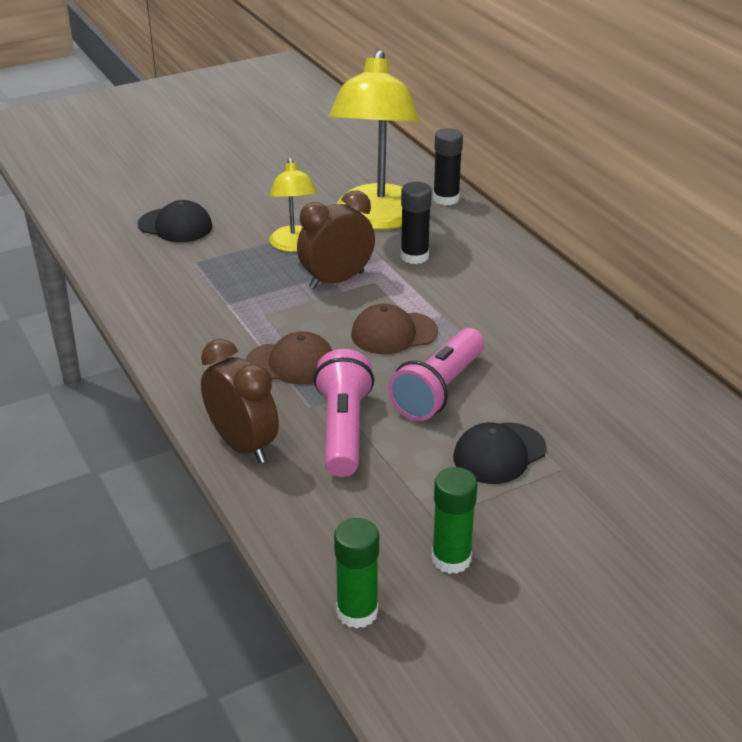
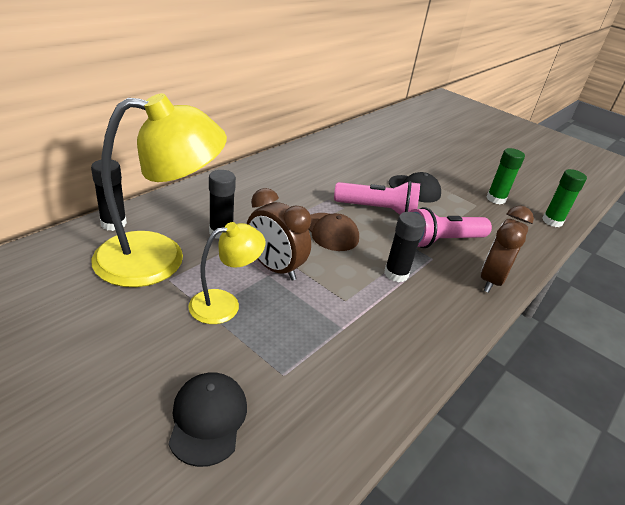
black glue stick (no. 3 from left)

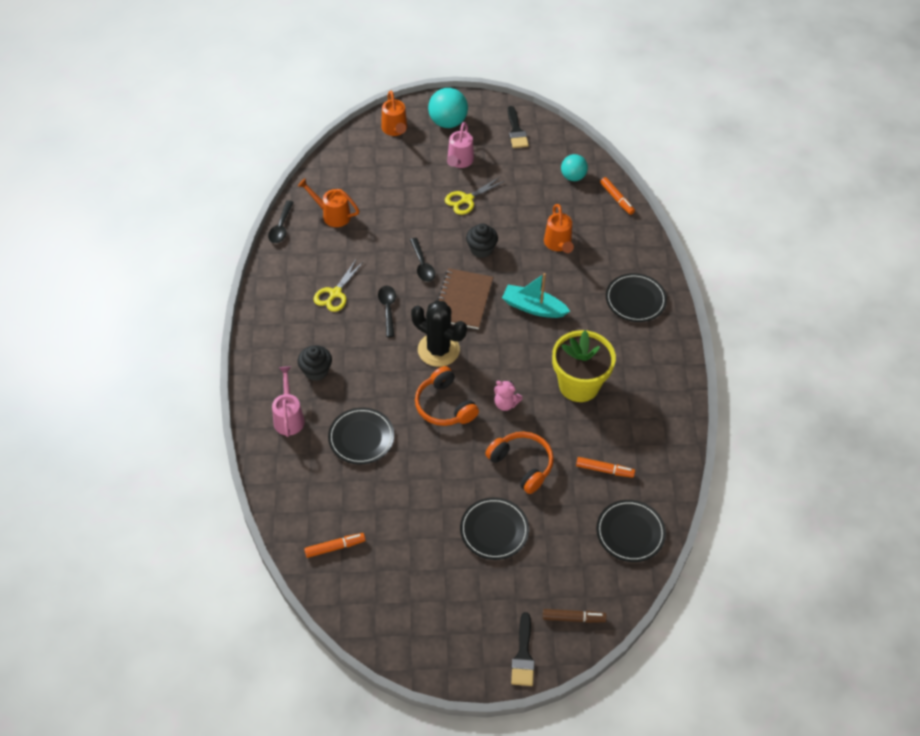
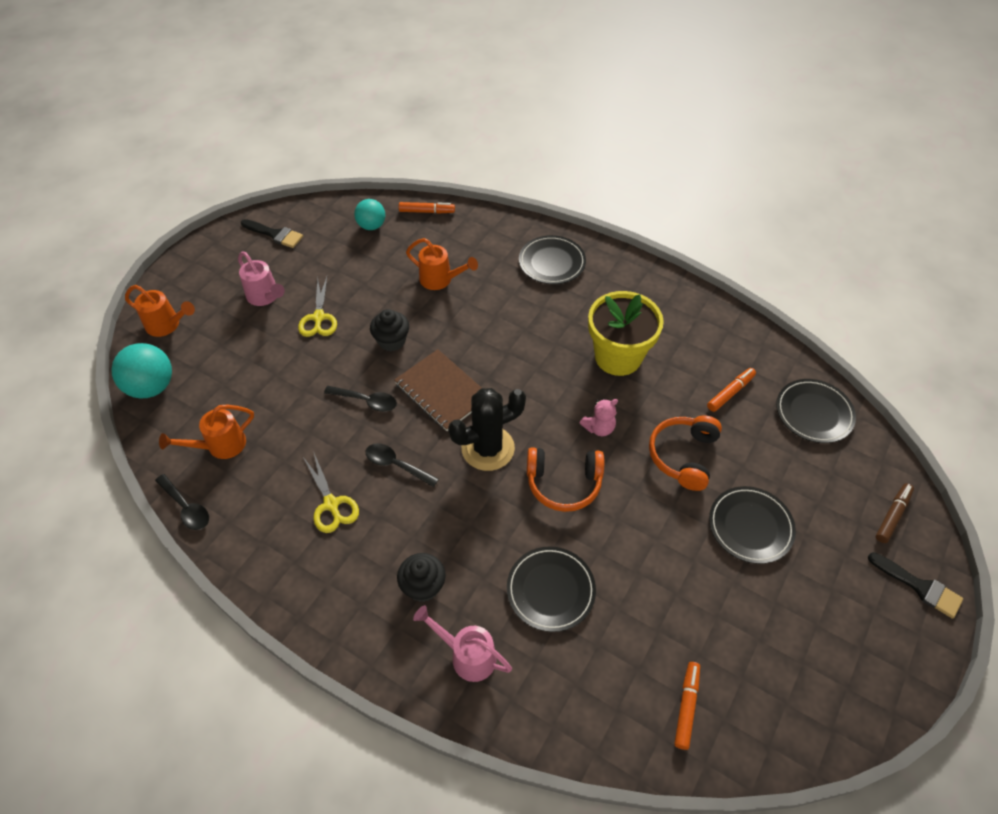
turquoise ball (no. 1 from left); orange headphones (no. 2 from left); turquoise boat

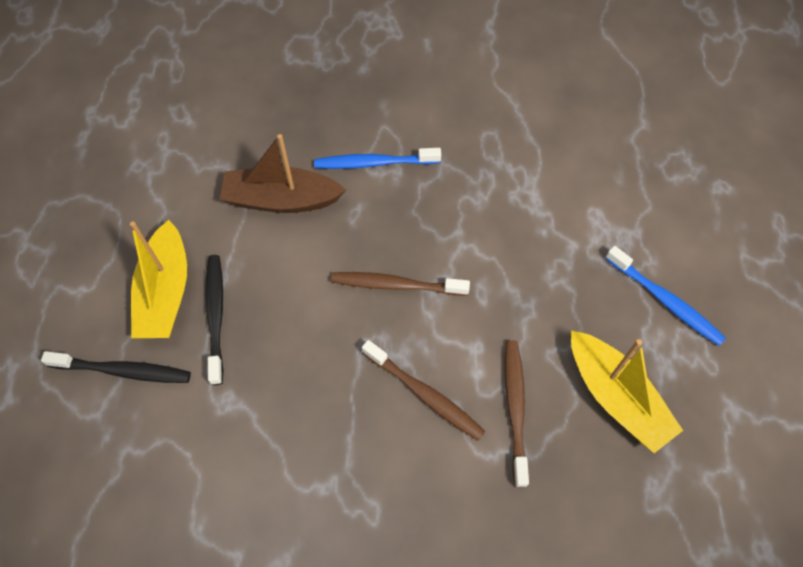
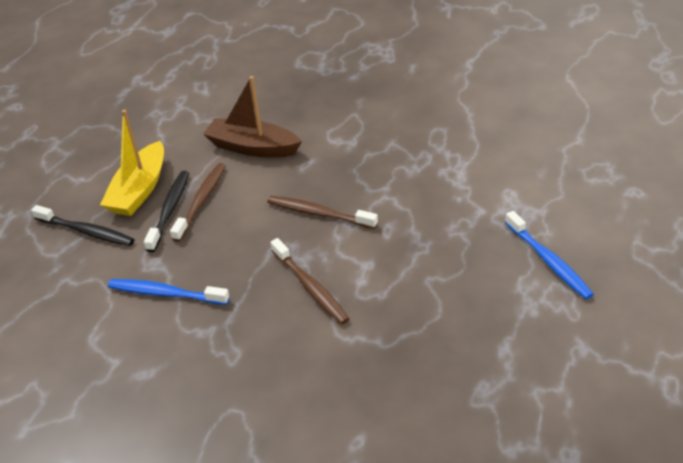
blue toothbrush (no. 1 from left); brown toothbrush (no. 1 from left); yellow boat (no. 2 from left in the first image)

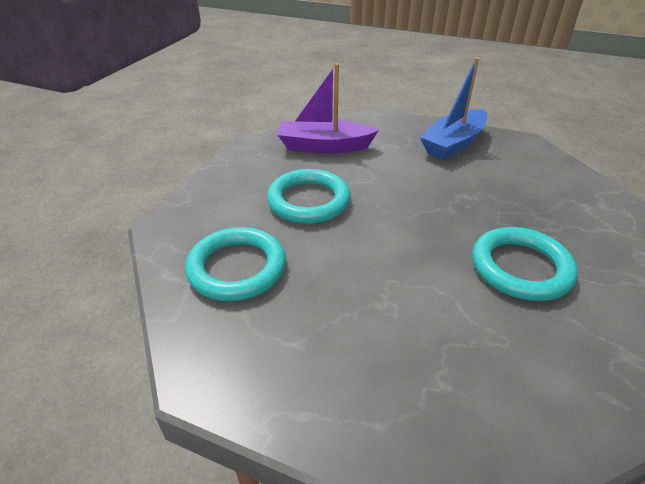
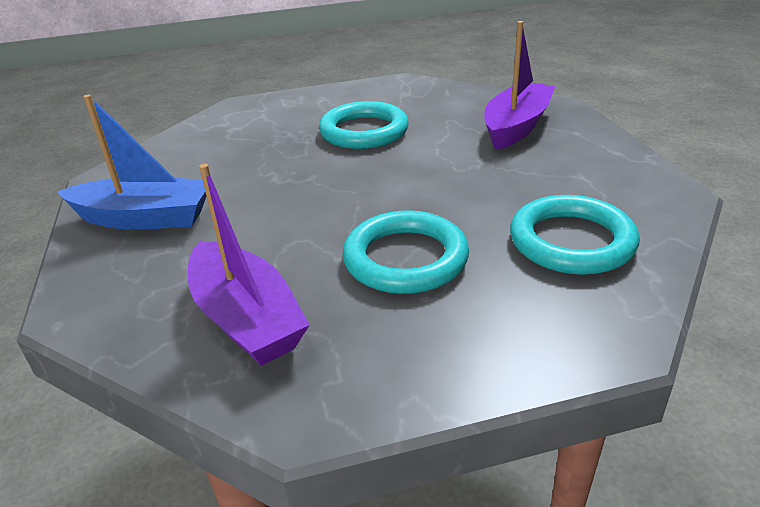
purple boat (no. 2 from left)

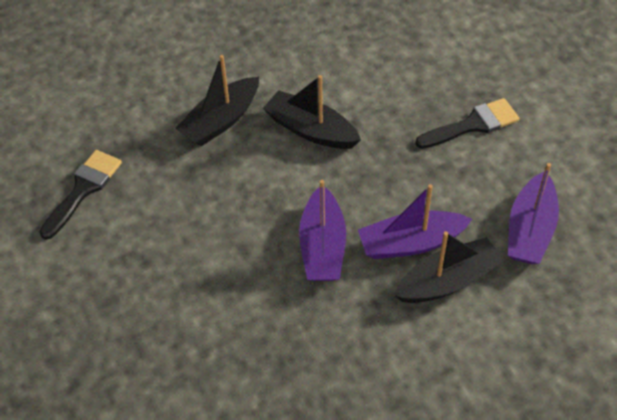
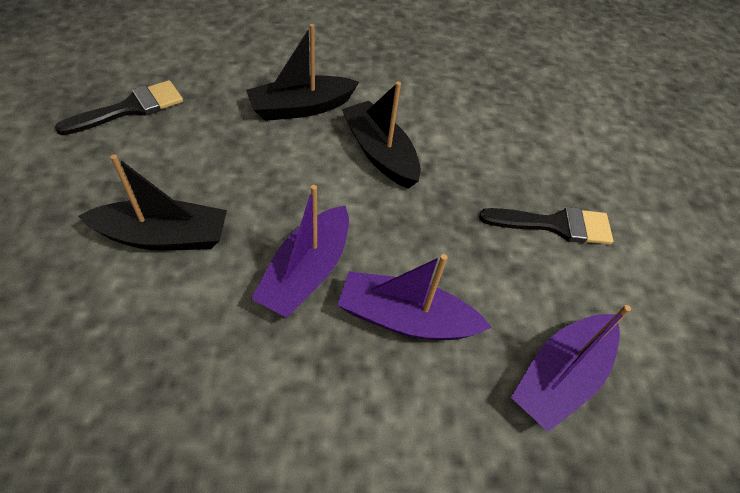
black boat (no. 1 from left)

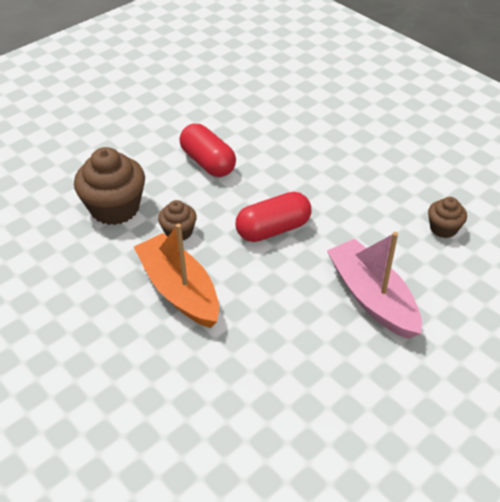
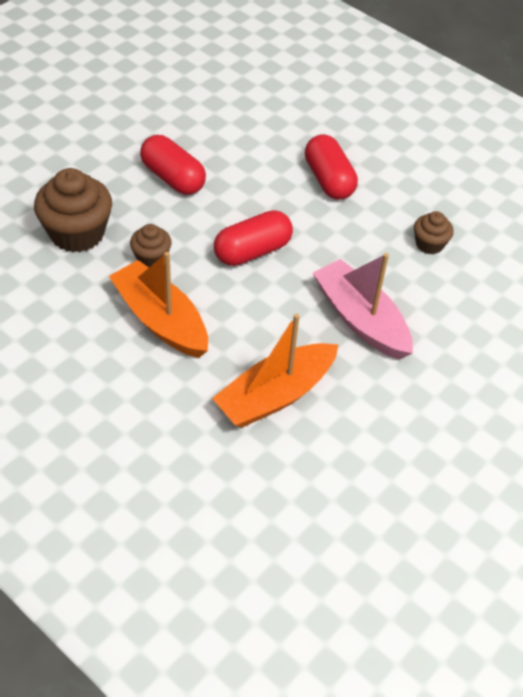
orange boat (no. 2 from left); red capsule (no. 3 from left)

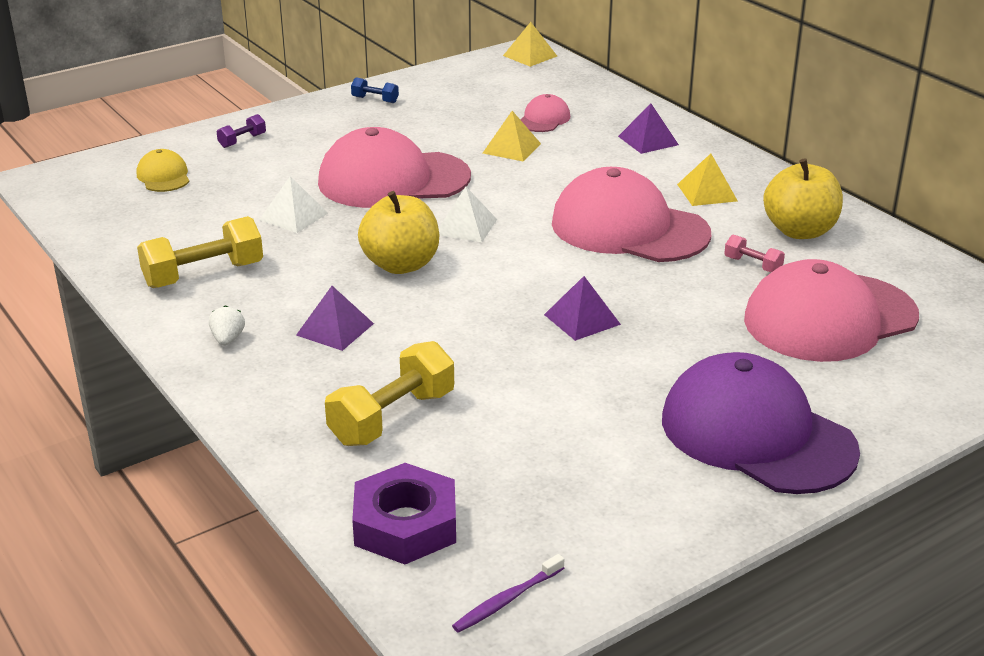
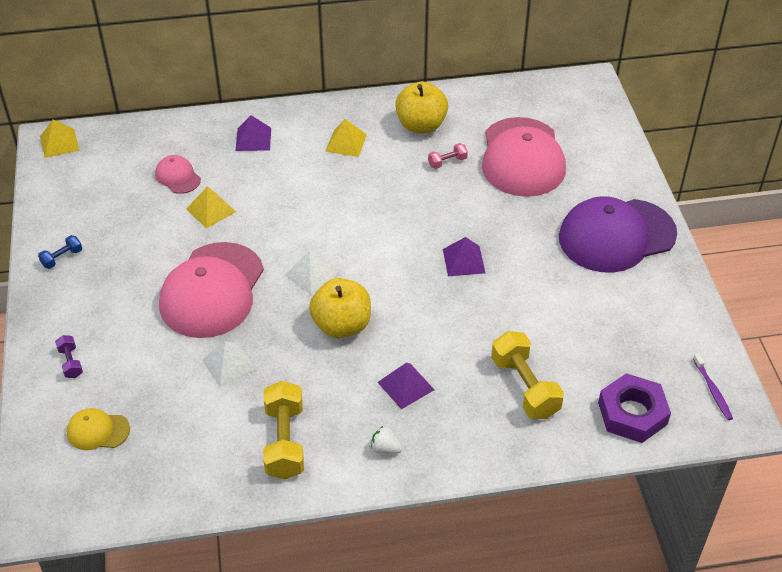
pink cap (no. 3 from left in the first image)

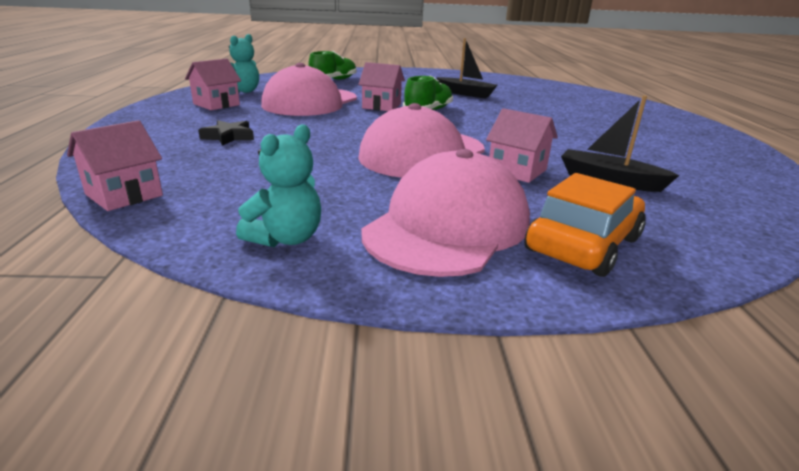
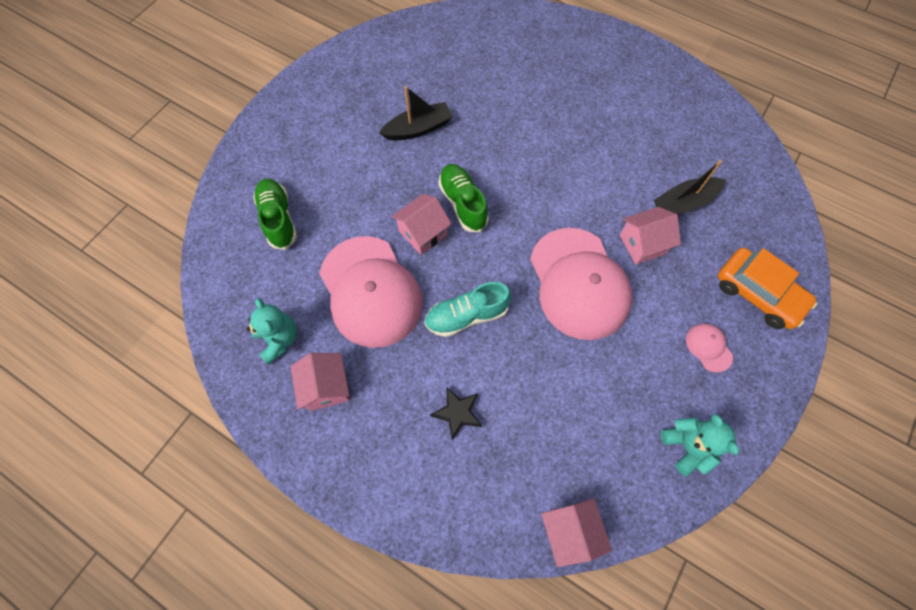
pink cap (no. 3 from left); orange car; turquoise shoe

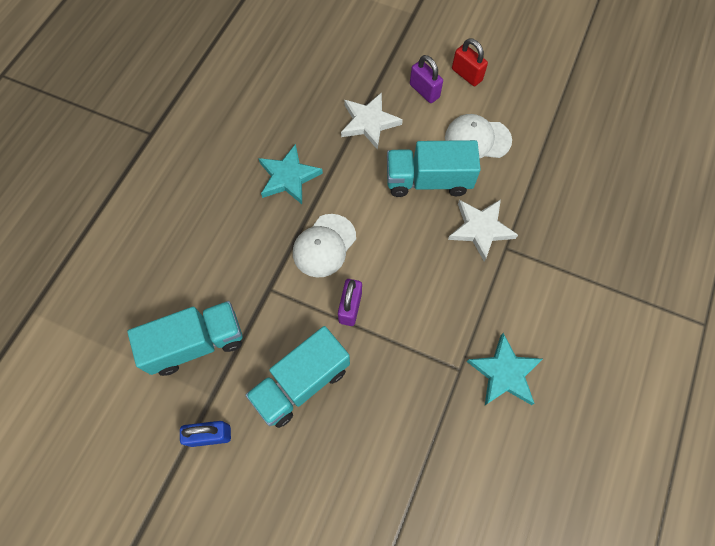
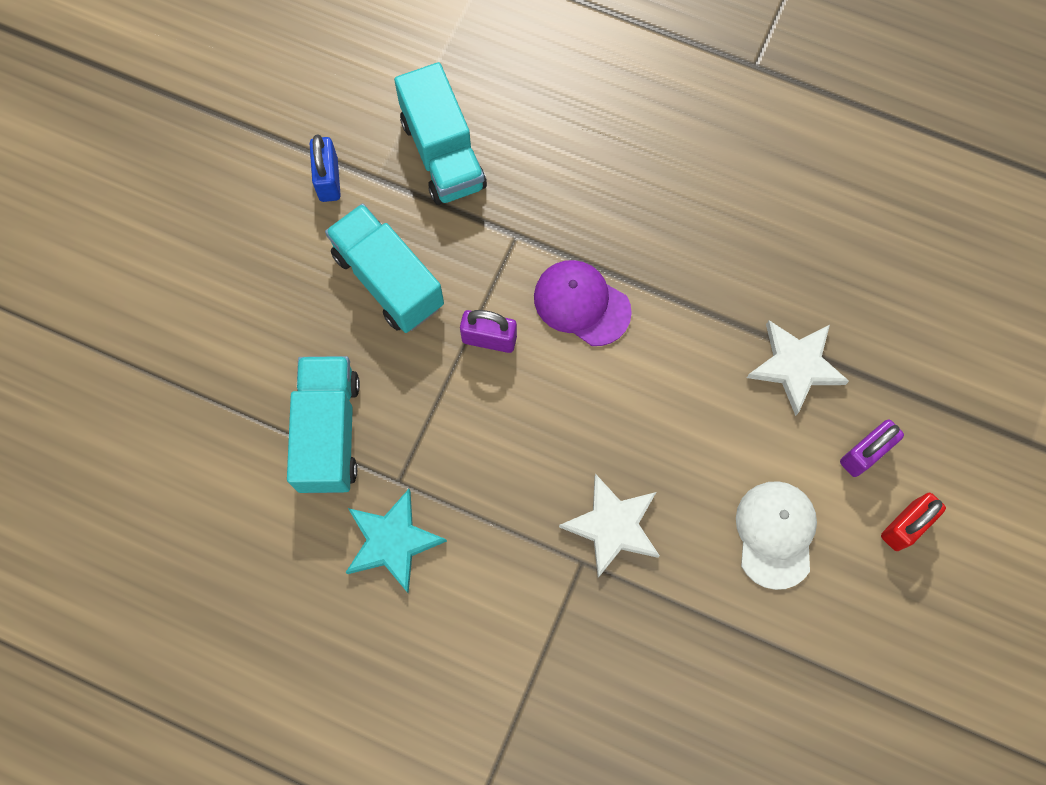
turquoise star (no. 1 from left in the first image); purple cap; turquoise truck (no. 1 from left)

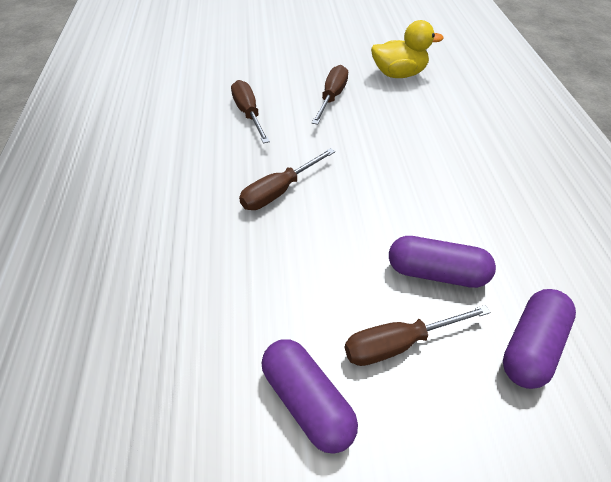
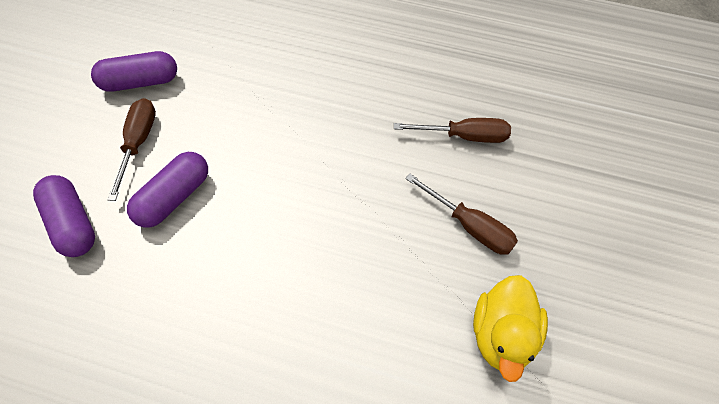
brown screwdriver (no. 2 from left in the first image)

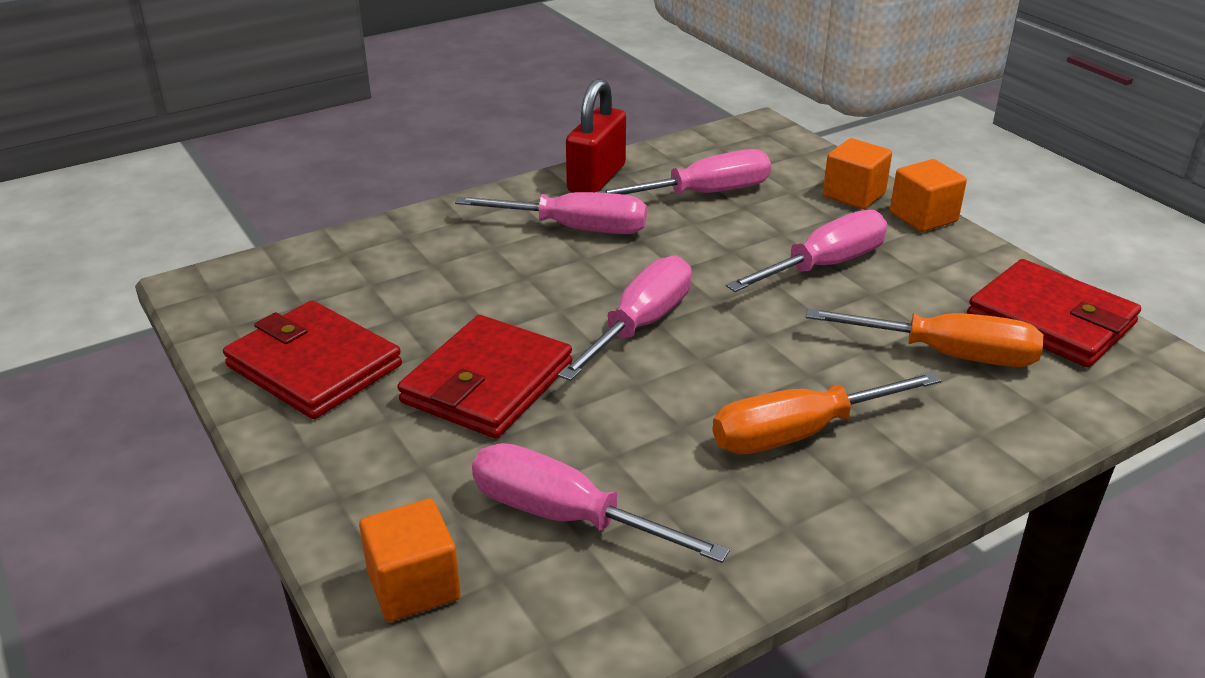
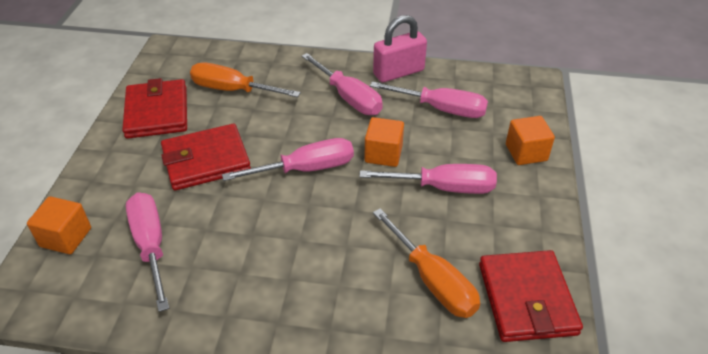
pink padlock; orange screwdriver (no. 1 from left); orange cube (no. 2 from left)

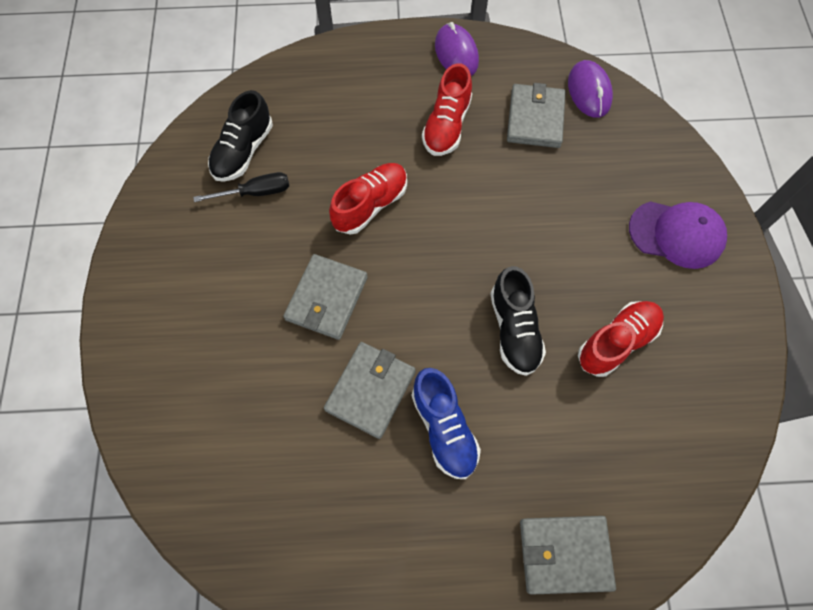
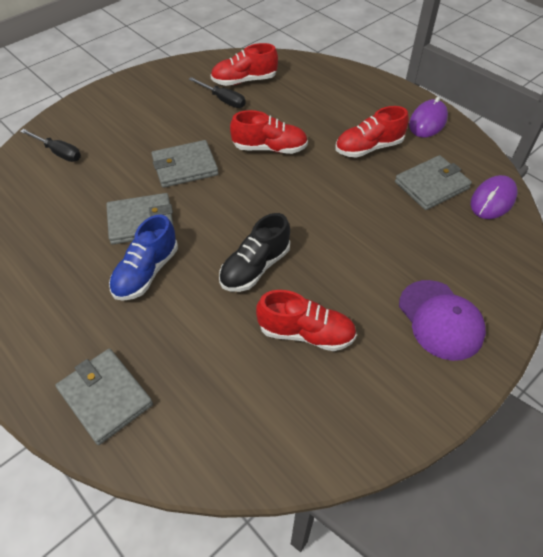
red shoe (no. 1 from left); black screwdriver (no. 1 from left)

